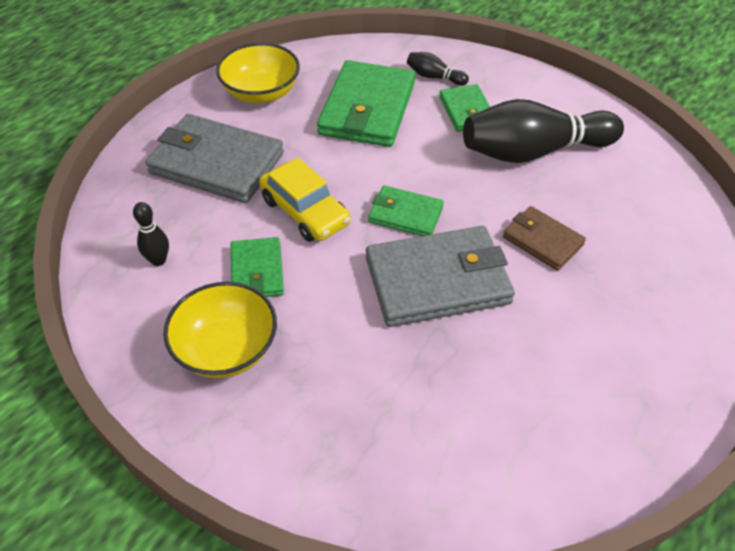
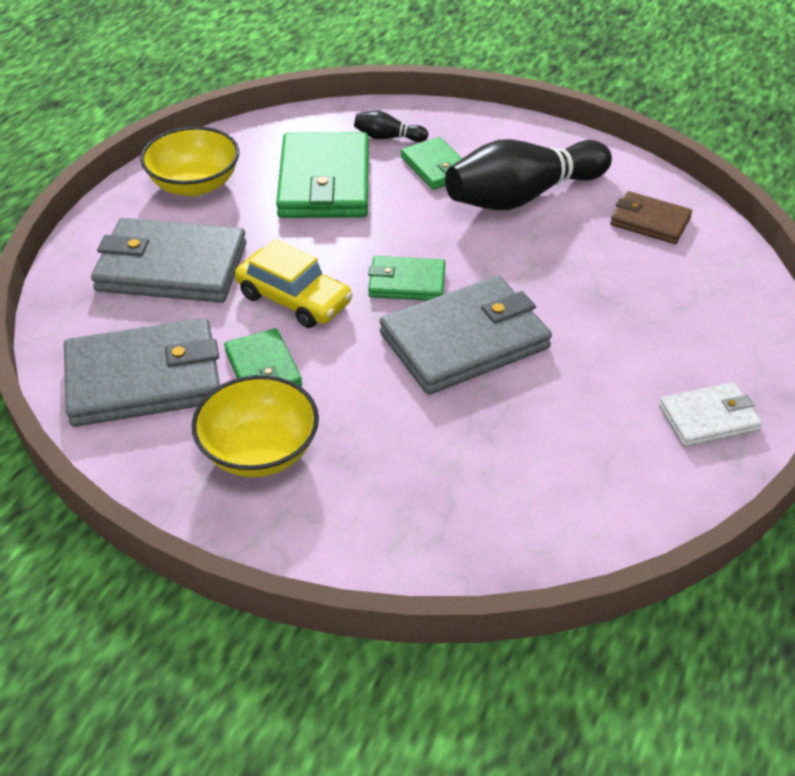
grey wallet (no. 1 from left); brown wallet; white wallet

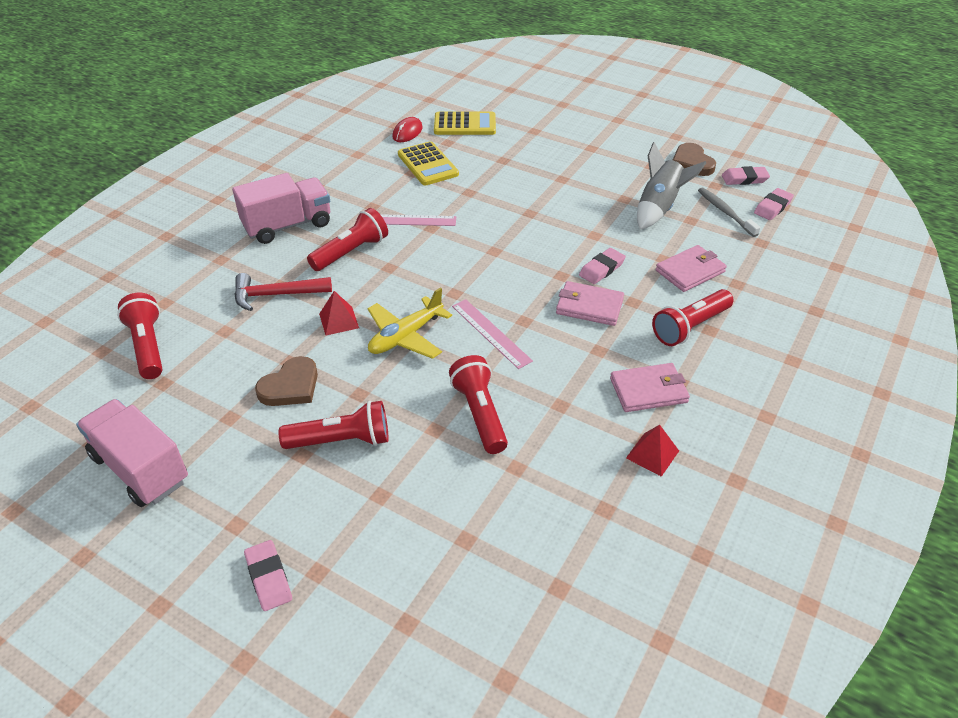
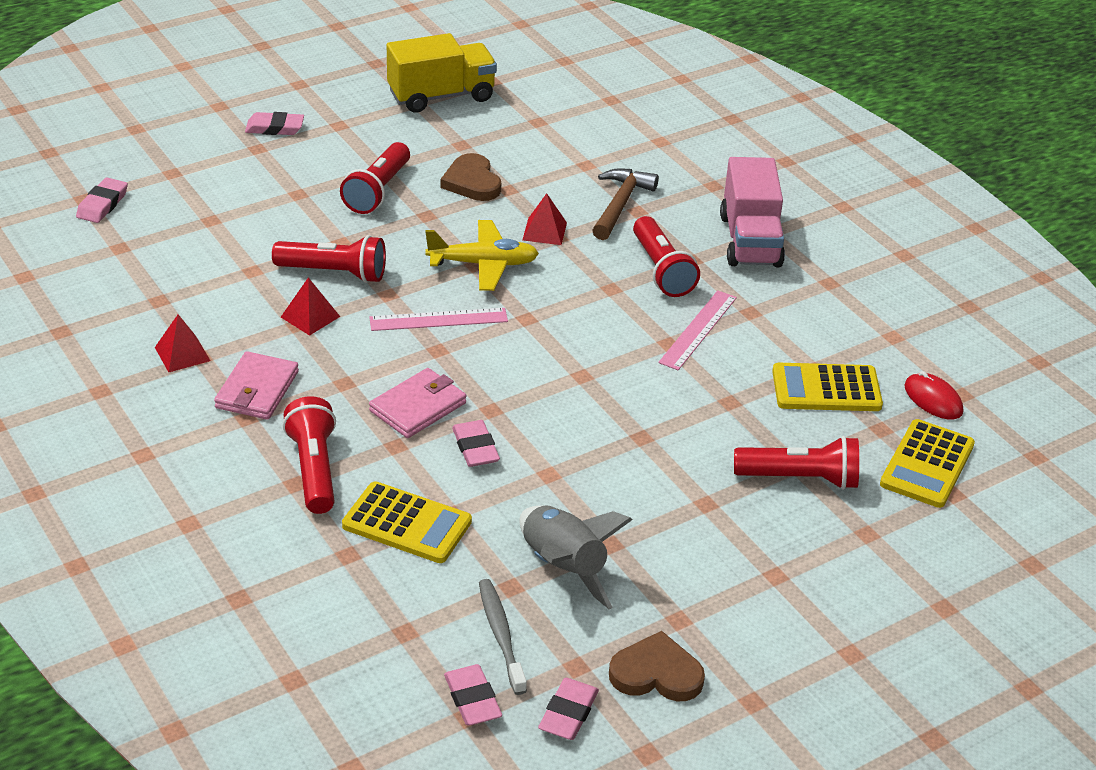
yellow truck; red flashlight (no. 5 from left); brown hammer; yellow plane; yellow calculator (no. 1 from left); grey toothbrush; pink eraser (no. 1 from left); red pyramid (no. 2 from left)

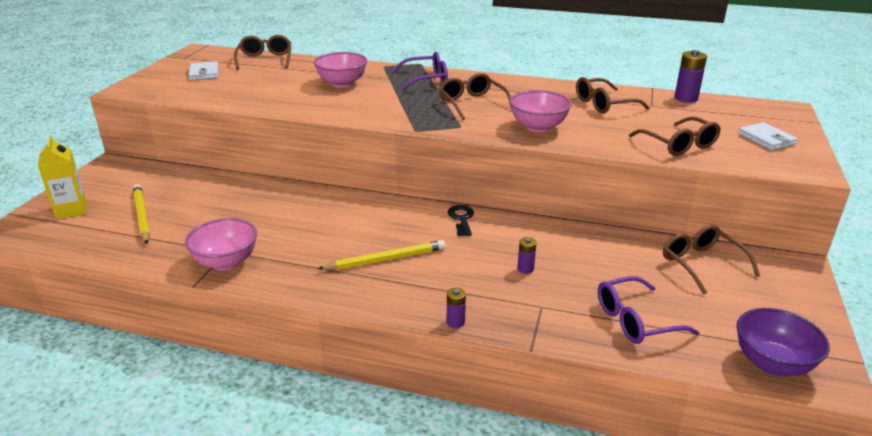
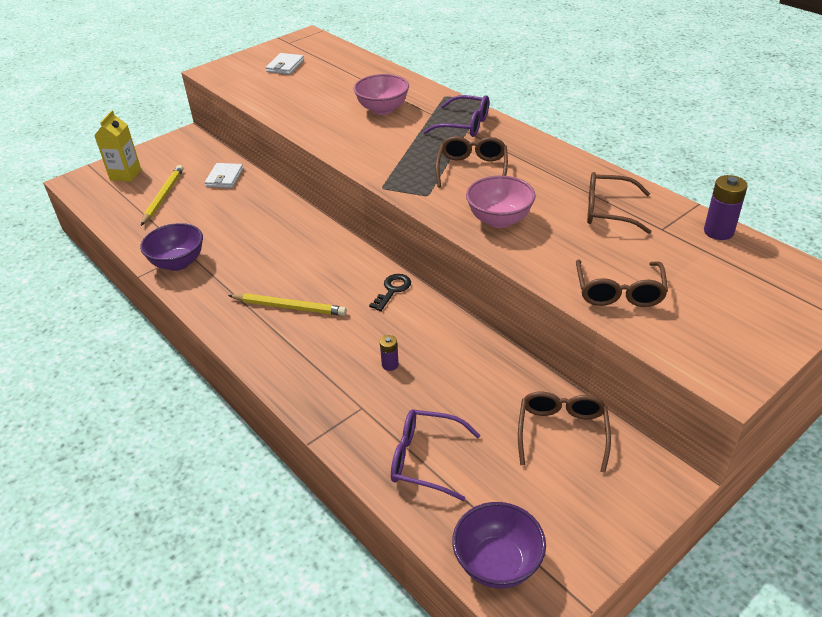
purple bowl (no. 1 from left); brown glasses (no. 1 from left in the first image); purple battery (no. 1 from left in the first image); white wallet (no. 1 from left)

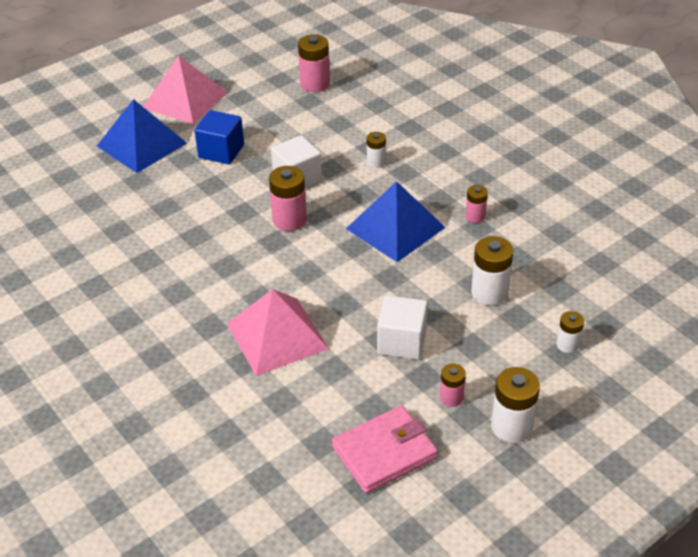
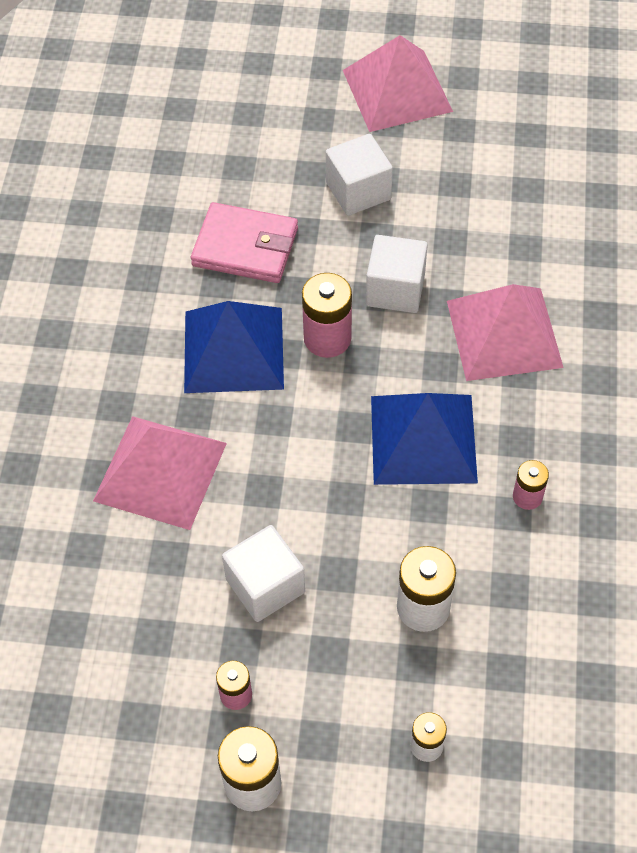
blue pyramid (no. 1 from left); white cube (no. 2 from left); pink battery (no. 2 from left in the first image); pink wallet; pink pyramid (no. 3 from left)

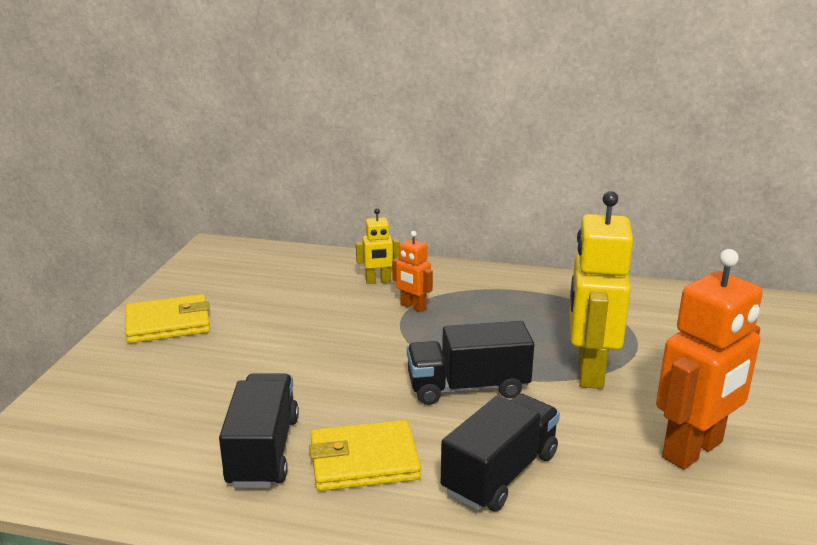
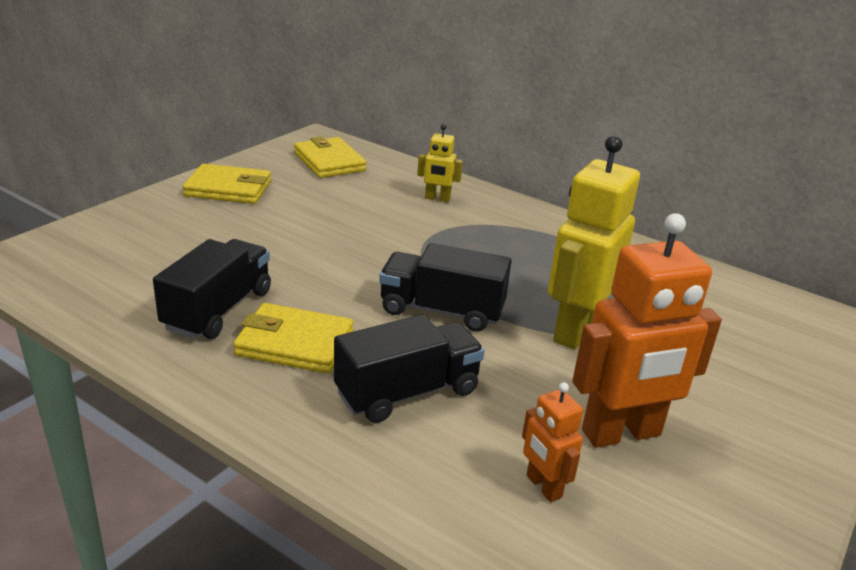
orange robot (no. 1 from left); yellow wallet (no. 3 from left)

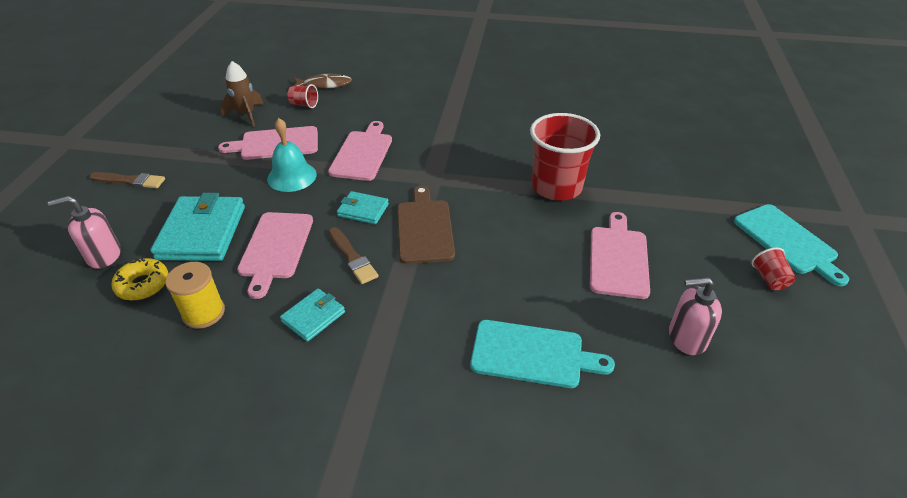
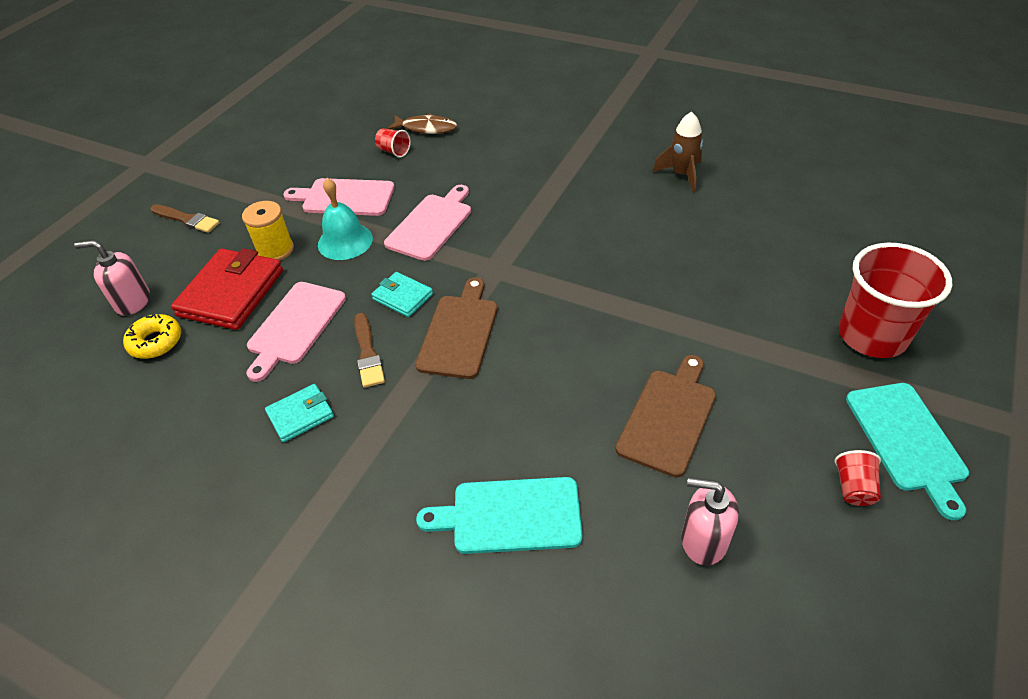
red wallet; yellow spool; brown rocket; turquoise cutting board (no. 1 from left); red cup (no. 3 from left); brown cutting board (no. 2 from left)

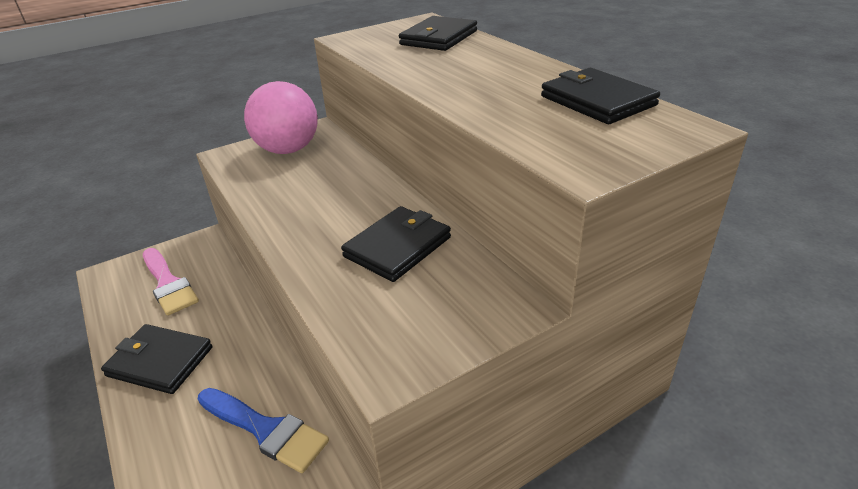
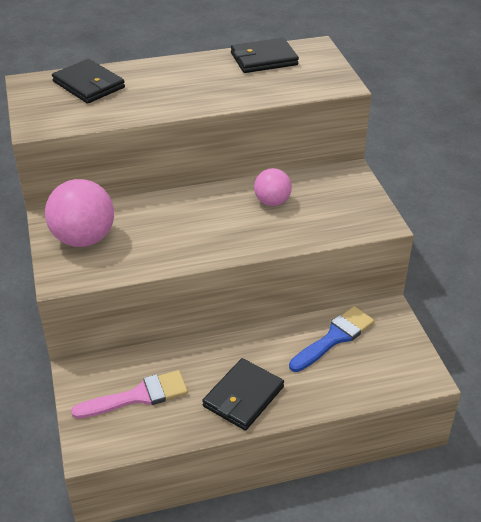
pink ball (no. 2 from left)

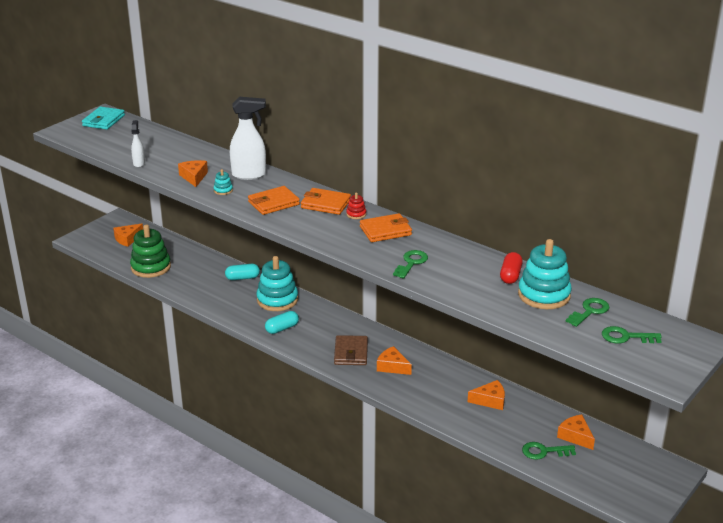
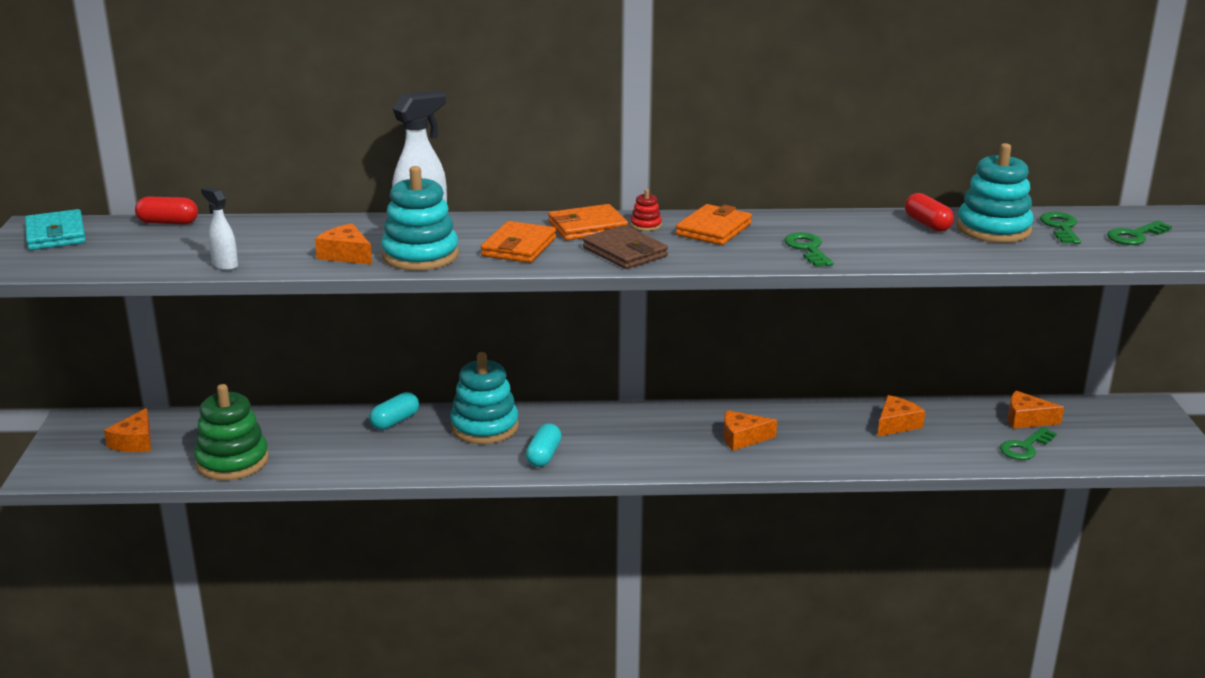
turquoise stacking toy (no. 1 from left); brown wallet; red capsule (no. 1 from left)

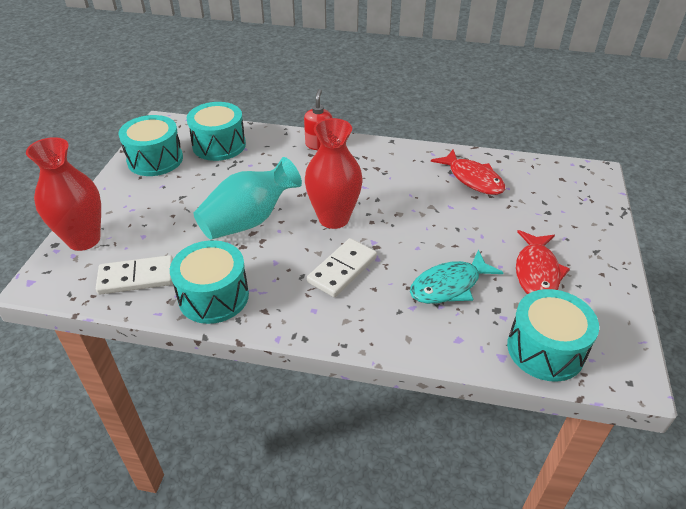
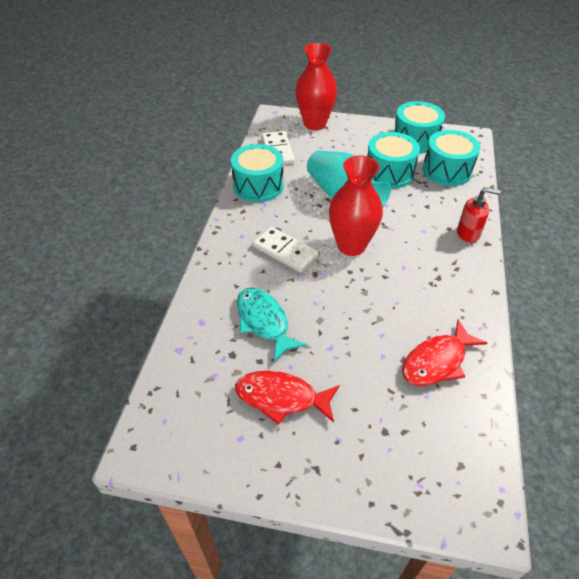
turquoise drum (no. 2 from left)

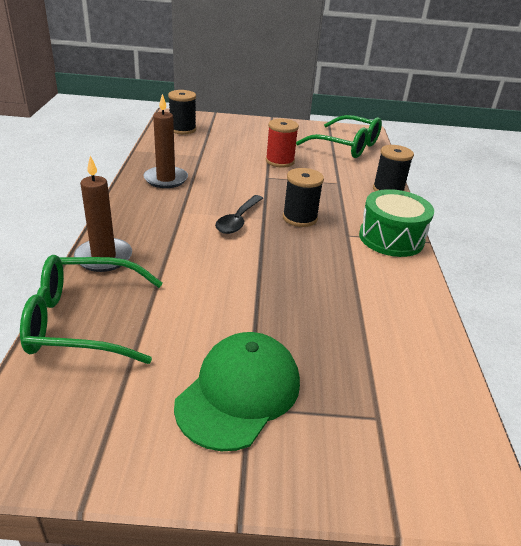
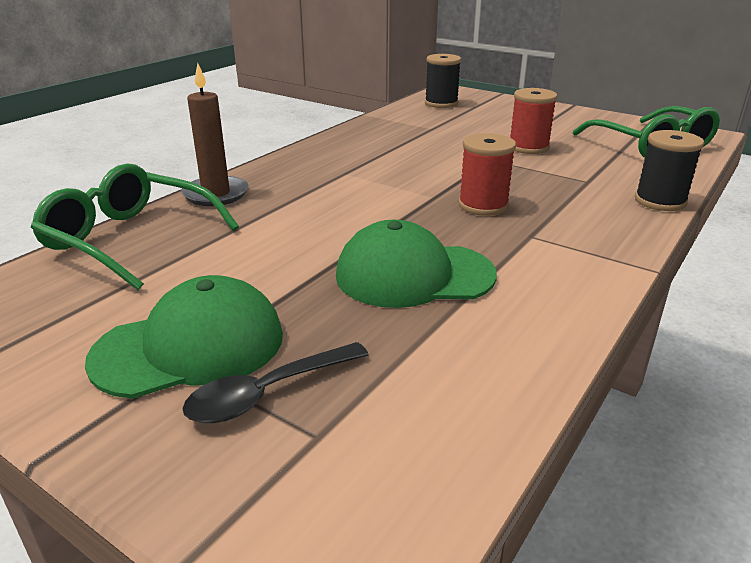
brown candle (no. 2 from left in the first image); black spoon; red spool (no. 1 from left); green drum; green cap (no. 2 from left)

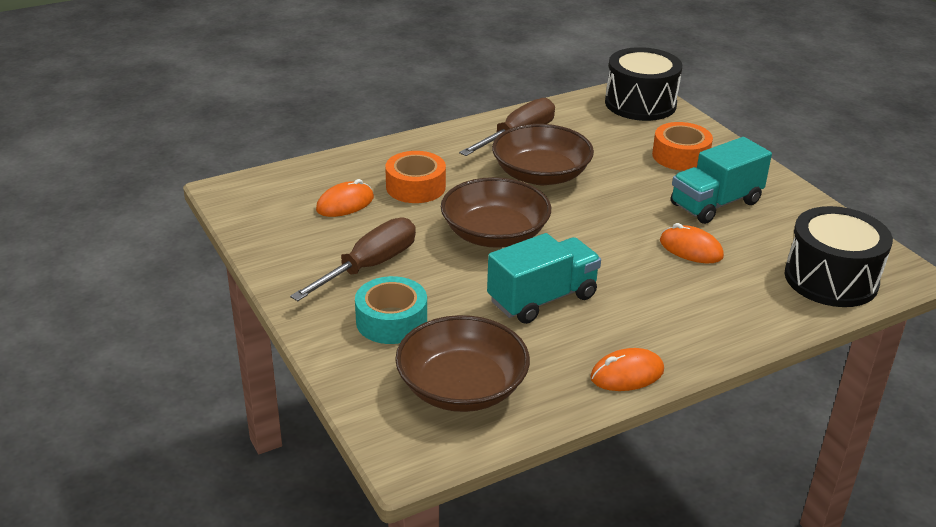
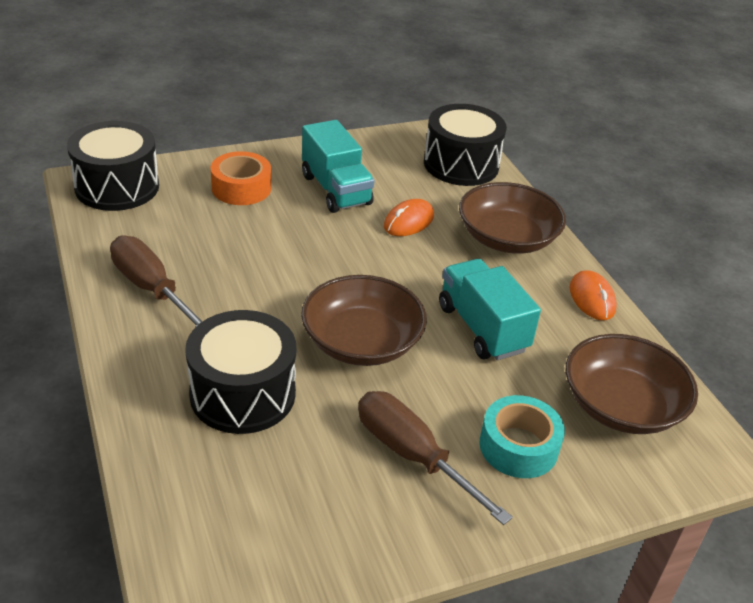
orange mouse (no. 1 from left in the first image); black drum (no. 2 from left); brown bowl (no. 2 from left)

